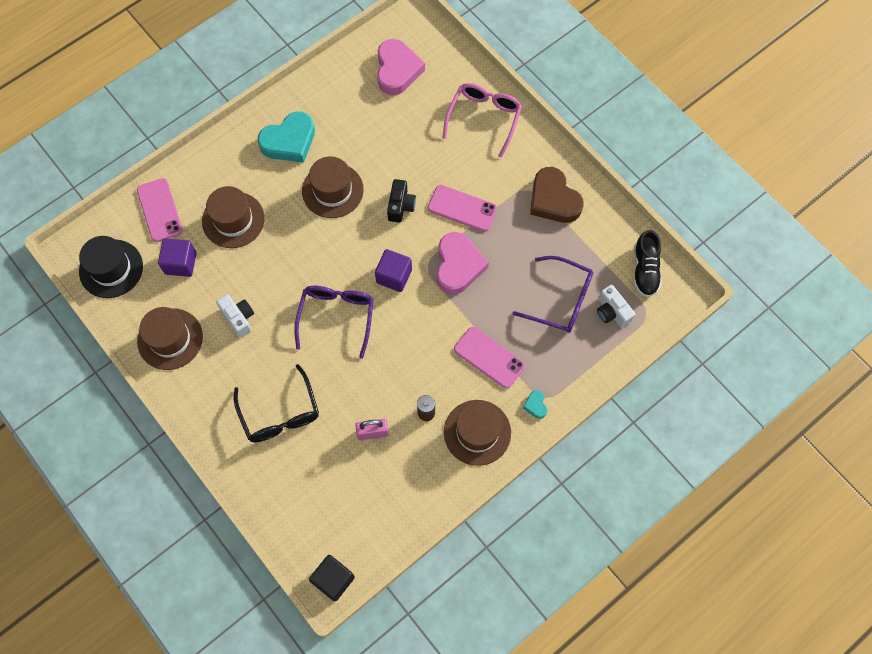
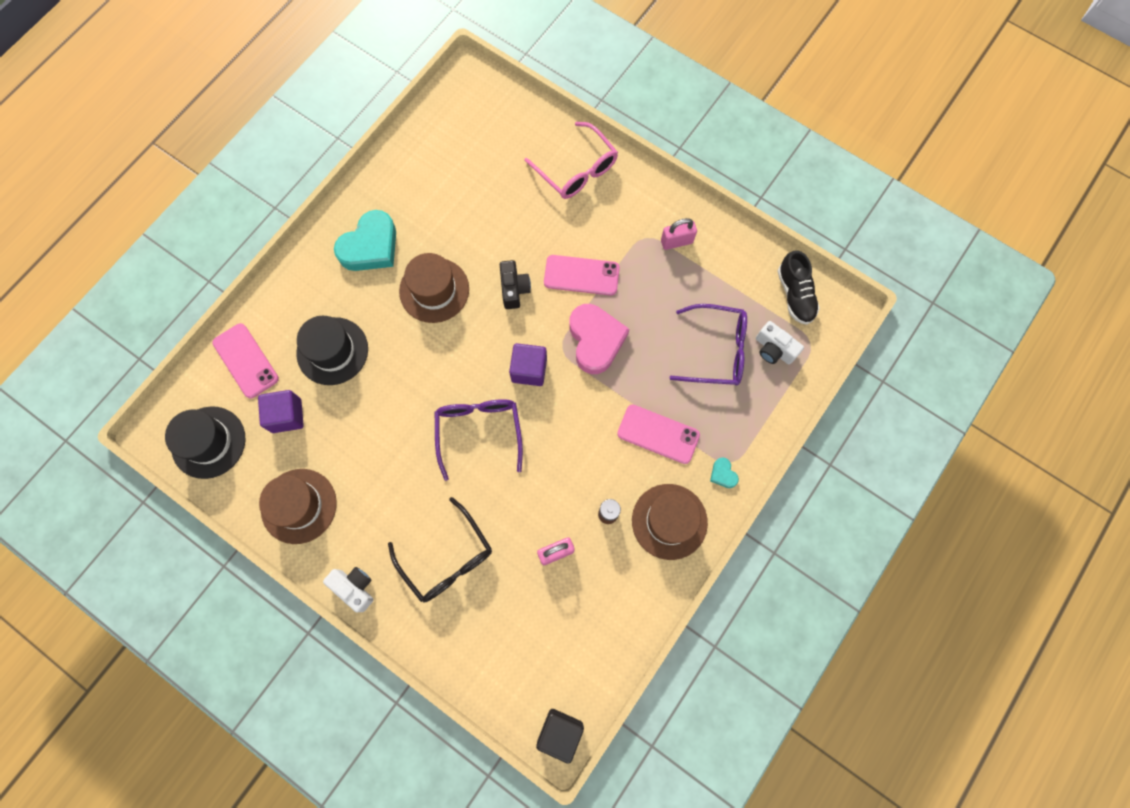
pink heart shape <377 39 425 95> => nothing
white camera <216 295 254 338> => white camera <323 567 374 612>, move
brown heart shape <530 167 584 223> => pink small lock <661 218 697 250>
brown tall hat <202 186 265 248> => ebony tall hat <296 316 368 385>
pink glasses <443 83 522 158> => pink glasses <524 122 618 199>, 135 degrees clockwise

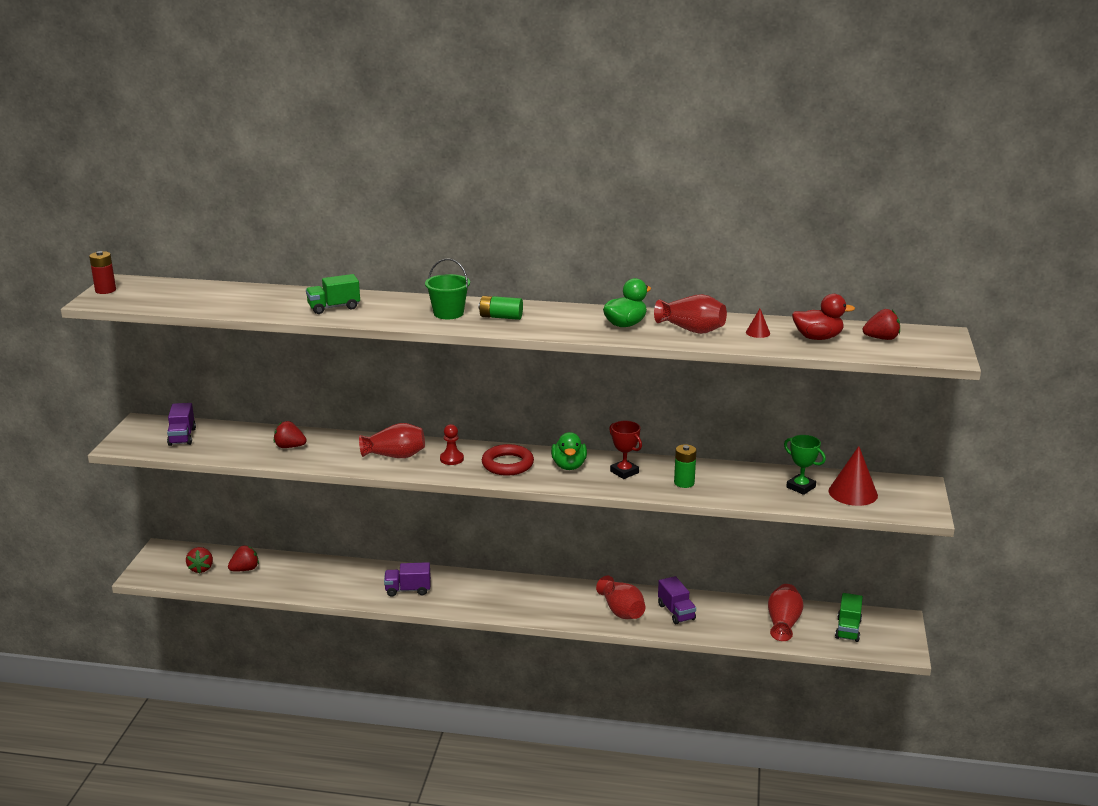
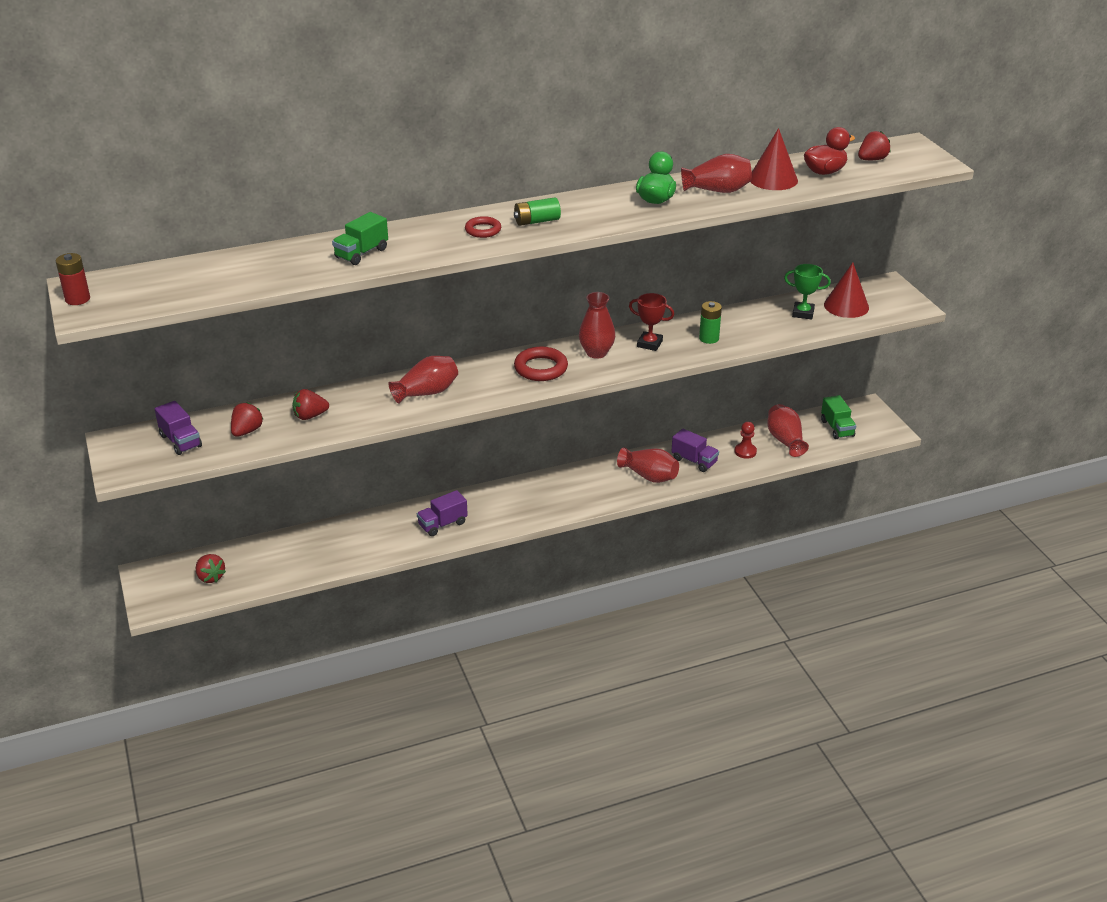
scarlet berry <228 546 259 571> => scarlet berry <231 402 264 437>, move
scarlet pawn <440 424 464 465> => scarlet pawn <734 422 757 459>, move
emerald sand bucket <425 258 470 319> => scarlet torus <465 216 501 238>
emerald duck <551 432 587 470> => scarlet tall vase <579 292 615 359>
scarlet cone shape <746 309 770 338> => scarlet cone shape <751 128 798 190>, x2.09

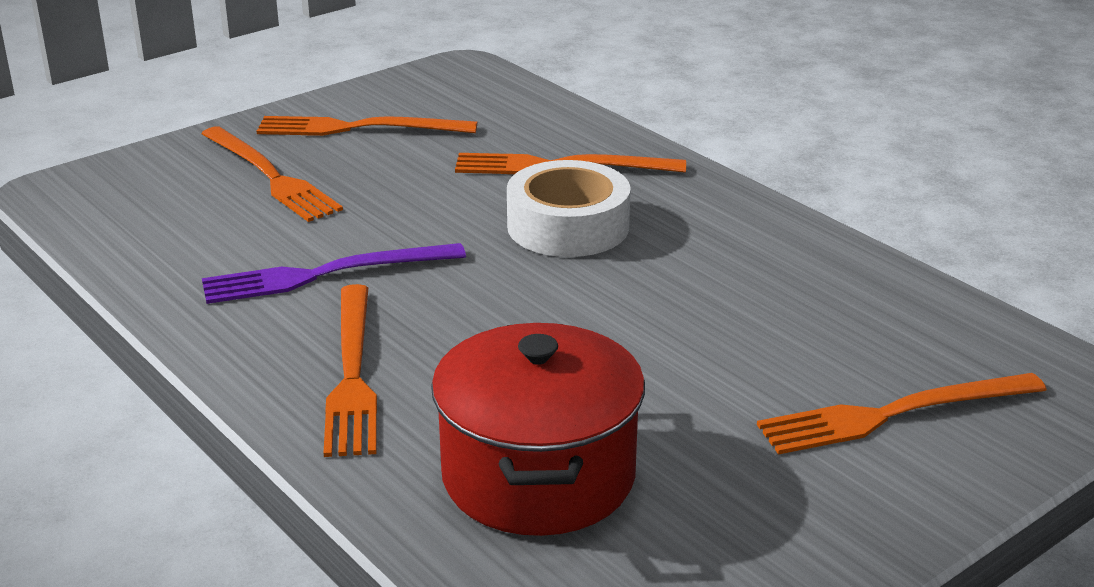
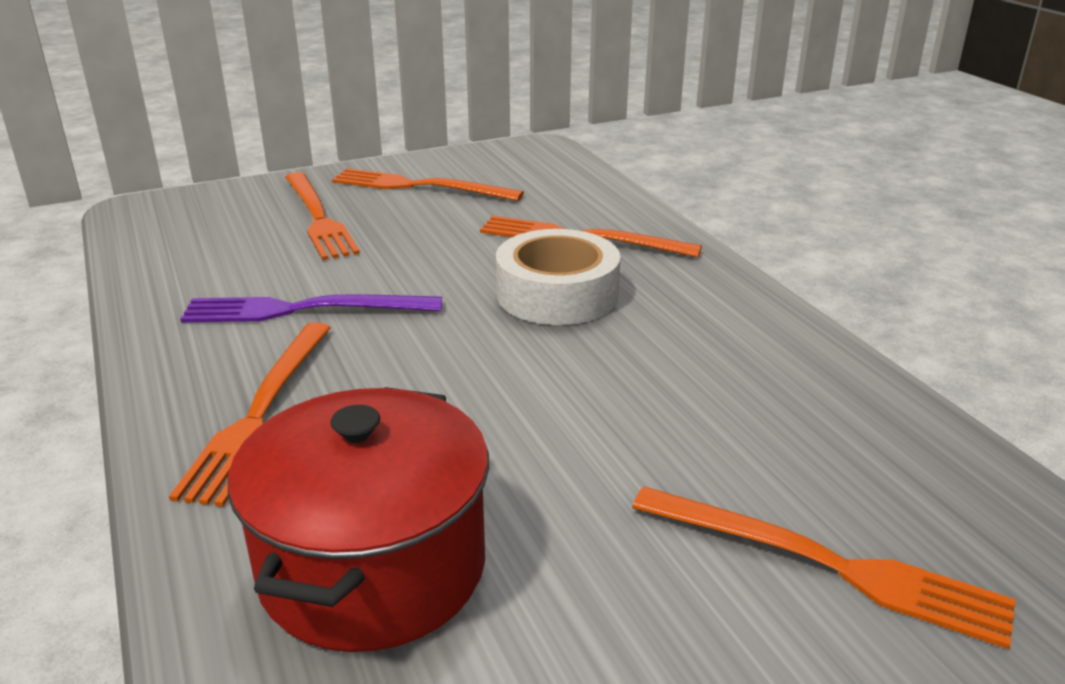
orange dinner fork <757 373 1047 455> => orange dinner fork <632 486 1016 649>, 150 degrees counterclockwise

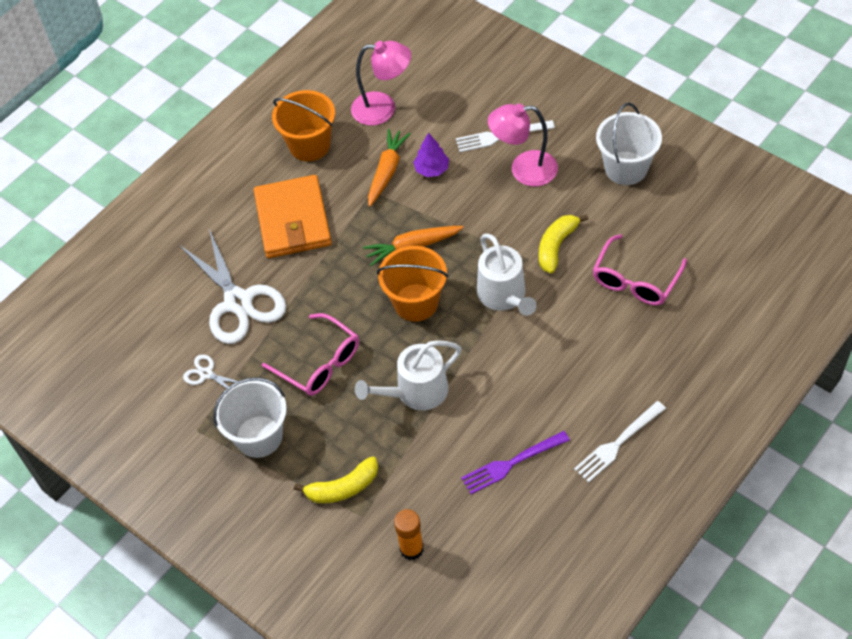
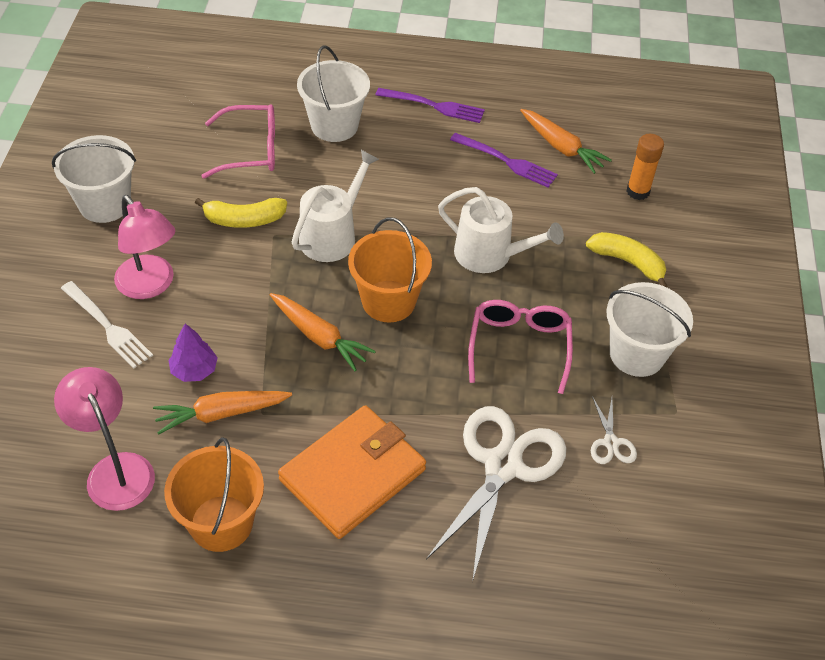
nothing => white sand bucket <297 46 370 142>
nothing => orange carrot <520 109 612 174>
white dinner fork <574 401 666 483> => royal purple dinner fork <376 88 485 123>

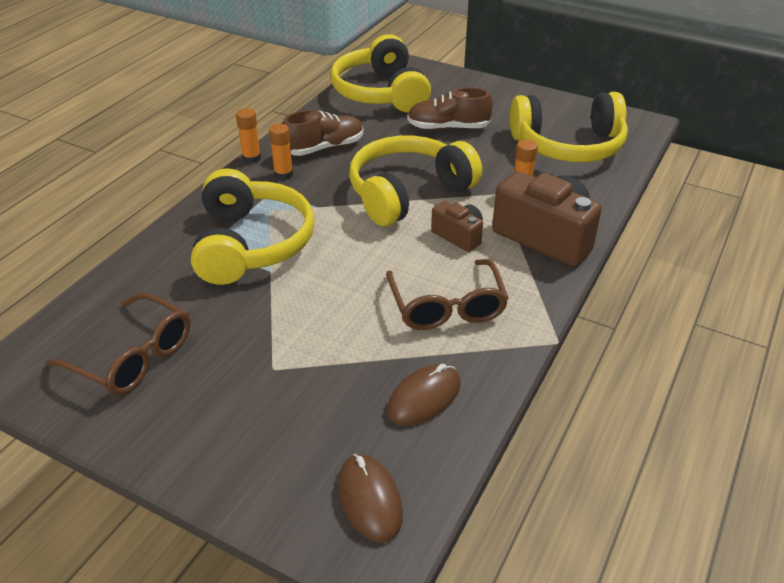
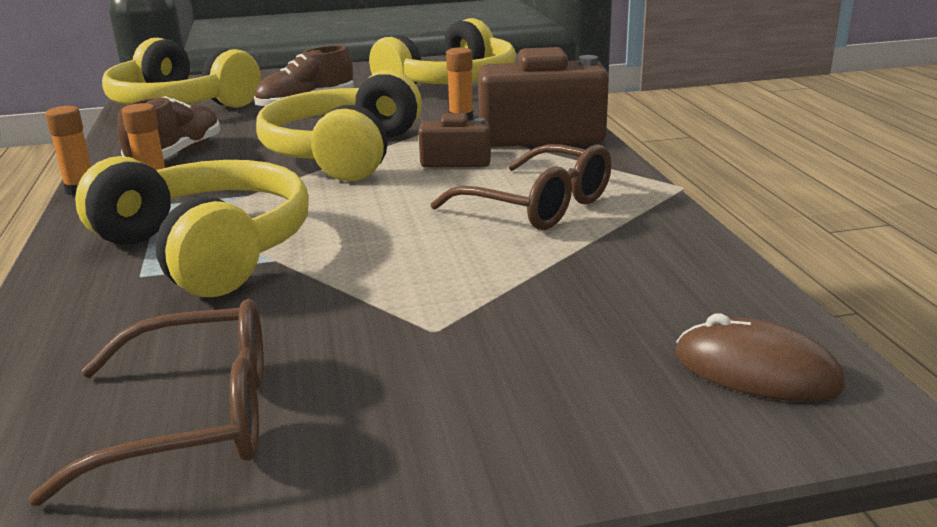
brown mouse <387 364 461 426> => nothing

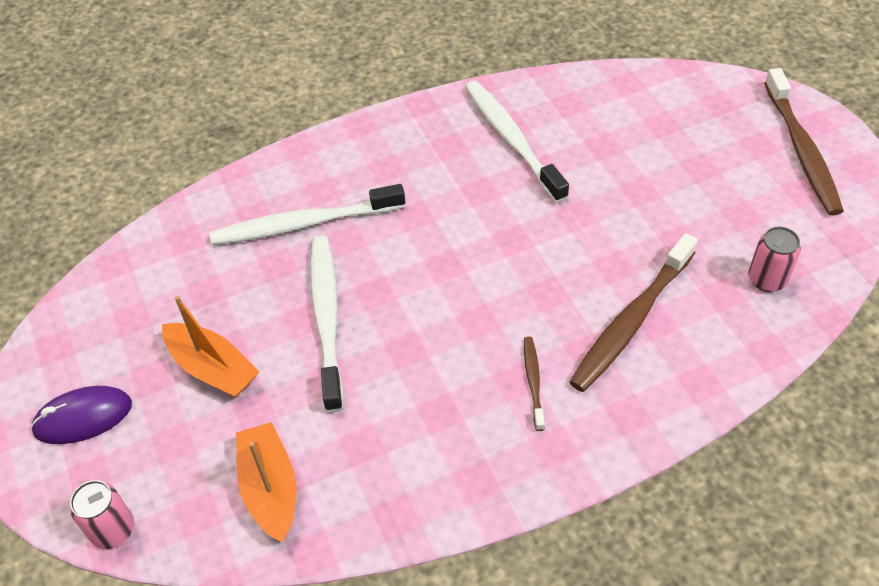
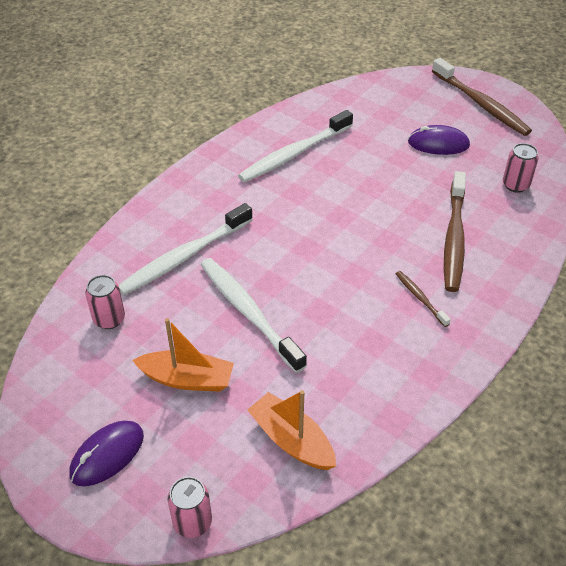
nothing => pink soda can <85 275 125 329>
nothing => royal purple mouse <408 125 470 155>
white tooth brush <465 81 569 203> => white tooth brush <238 110 353 182>, 75 degrees counterclockwise

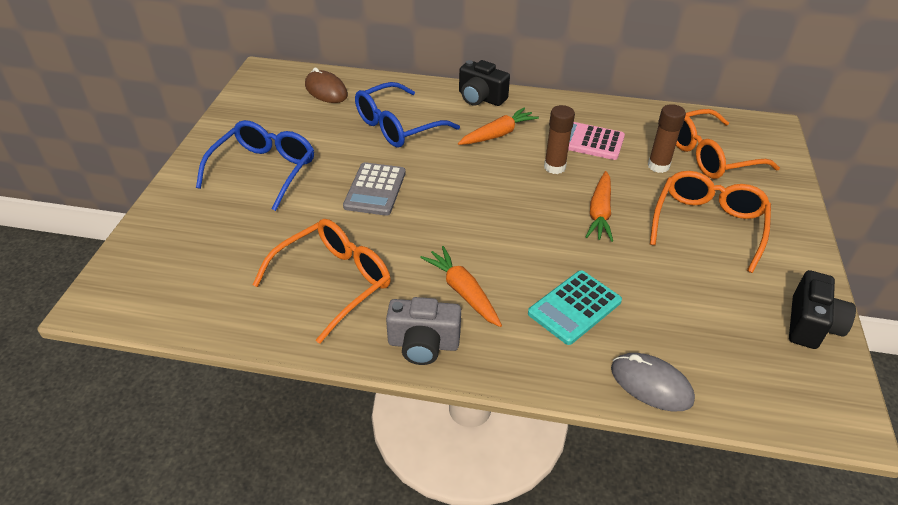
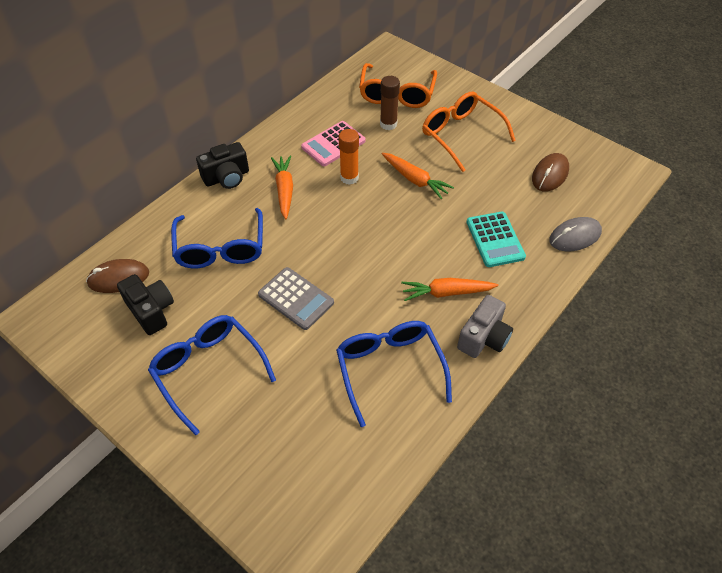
nothing => brown mouse <532 153 569 192>
ebony camera <789 270 856 349> => ebony camera <117 274 174 335>, move
orange glasses <253 219 391 344> => royal blue glasses <336 321 452 427>
brown glue stick <544 105 575 174> => orange glue stick <339 129 359 185>

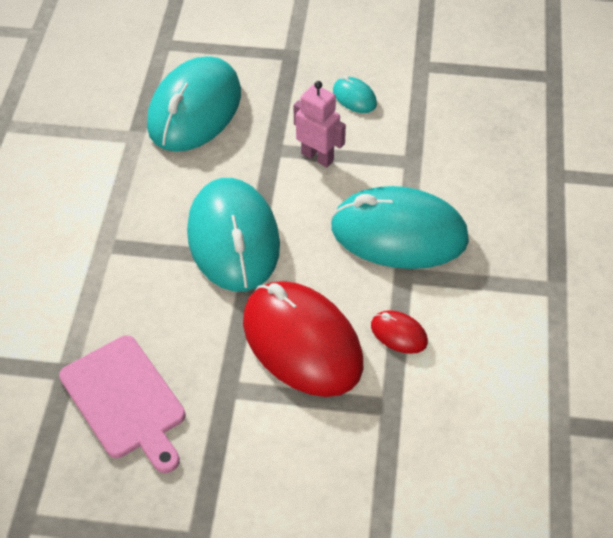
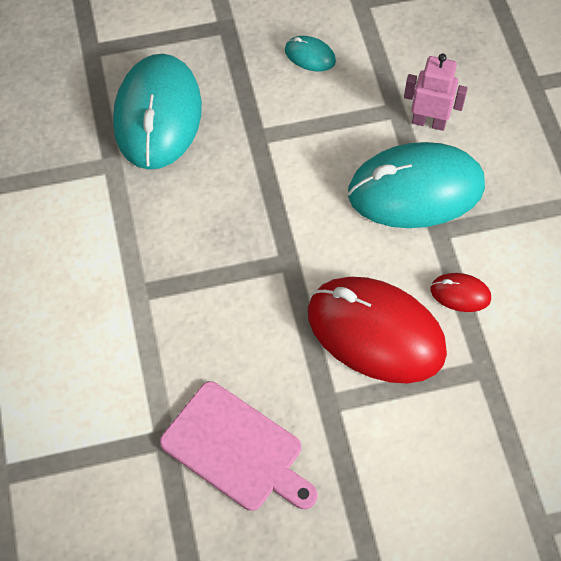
turquoise mouse <187 178 280 292> => nothing
pink robot <294 81 346 167> => pink robot <404 54 468 131>, move

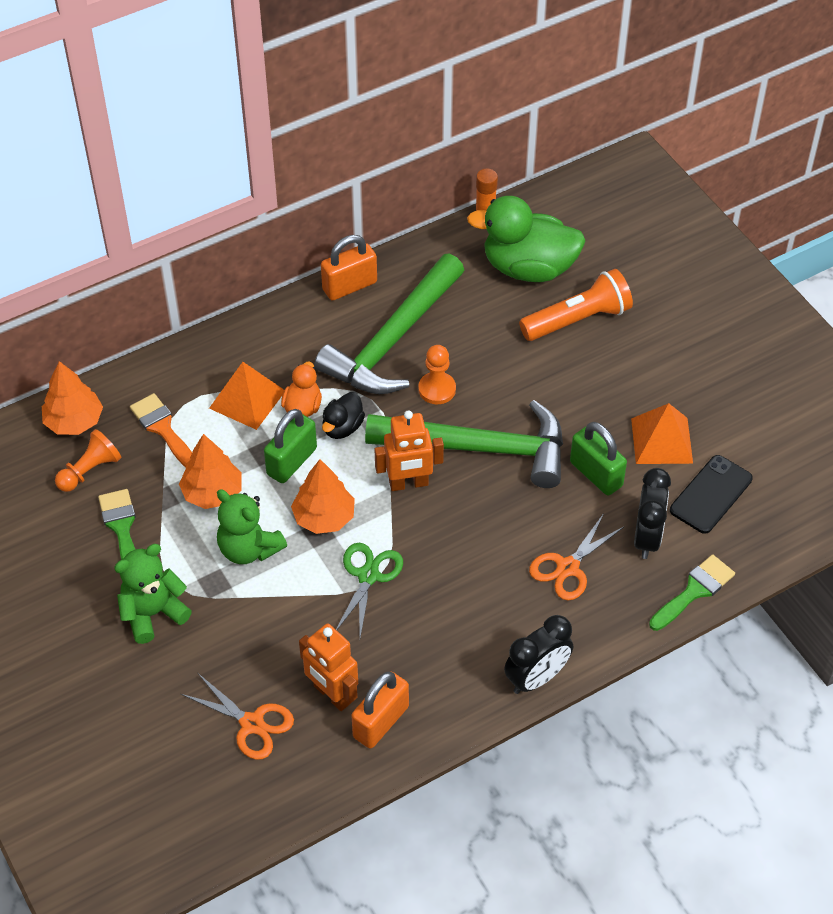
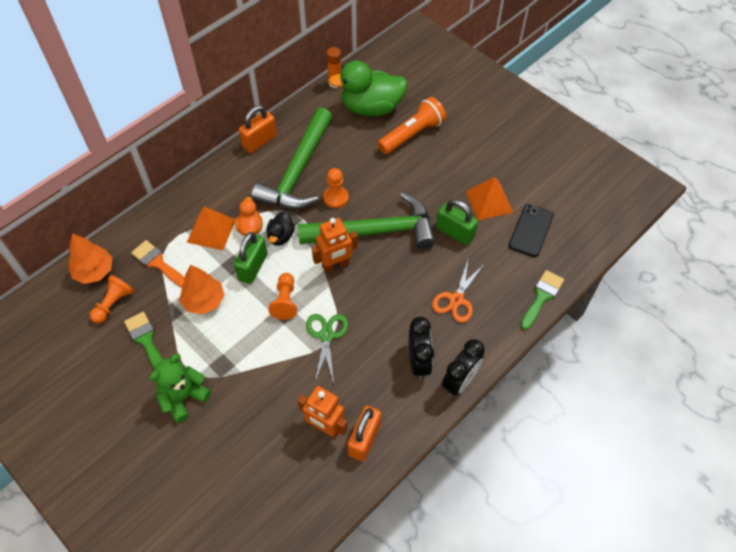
orange scissors <181 673 294 760> => nothing
emerald stuffed bear <217 489 287 564> => nothing
ebony alarm clock <634 468 671 559> => ebony alarm clock <409 317 434 380>, move
orange toy tree <291 459 355 534> => orange pawn <268 273 297 320>

